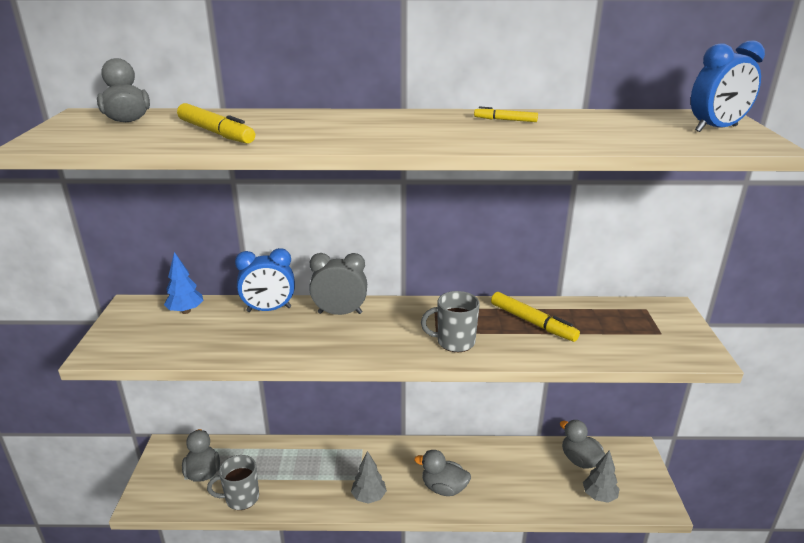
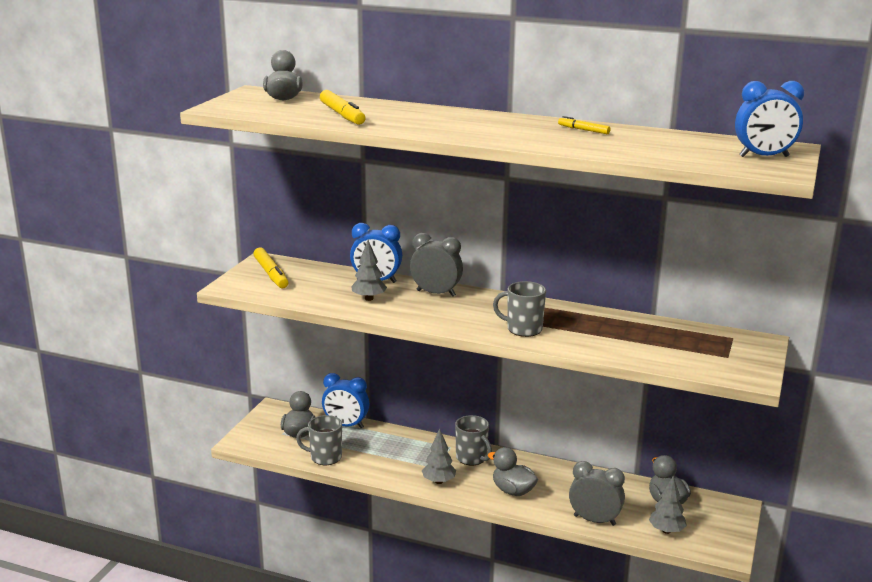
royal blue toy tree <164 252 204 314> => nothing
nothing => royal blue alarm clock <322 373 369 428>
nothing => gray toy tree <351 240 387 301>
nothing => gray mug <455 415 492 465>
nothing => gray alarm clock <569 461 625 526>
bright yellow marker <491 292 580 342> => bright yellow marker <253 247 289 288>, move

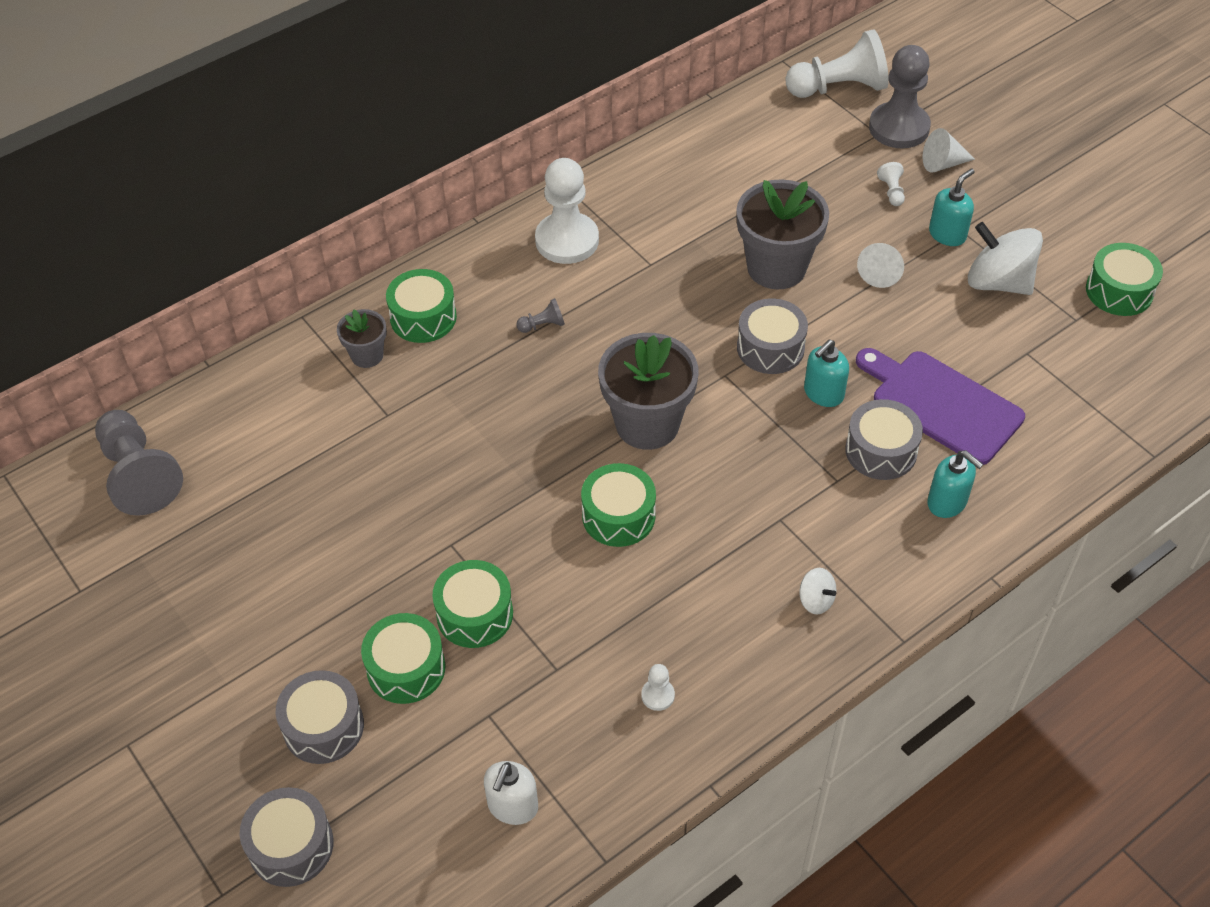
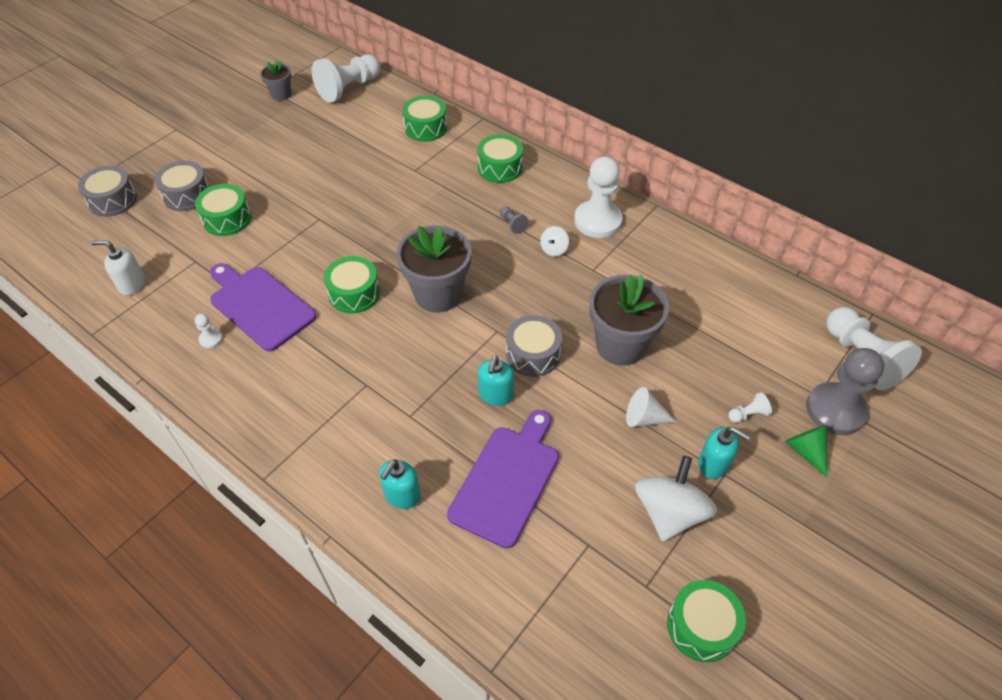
gray drum <845 399 923 480> => nothing
nothing => royal purple bread board <210 263 316 351>
gray potted plant <337 309 387 368> => gray potted plant <260 60 292 101>, move
emerald drum <432 560 513 648> => emerald drum <402 96 447 142>, move
white spinning top <799 568 836 614> => white spinning top <540 226 569 257>, move
gray pawn <95 410 183 516> => white pawn <312 55 381 103>
white cone shape <922 128 975 173> => emerald cone shape <785 425 827 477>
turquoise soap pump <804 340 849 407> => turquoise soap pump <478 355 514 406>, 105 degrees counterclockwise

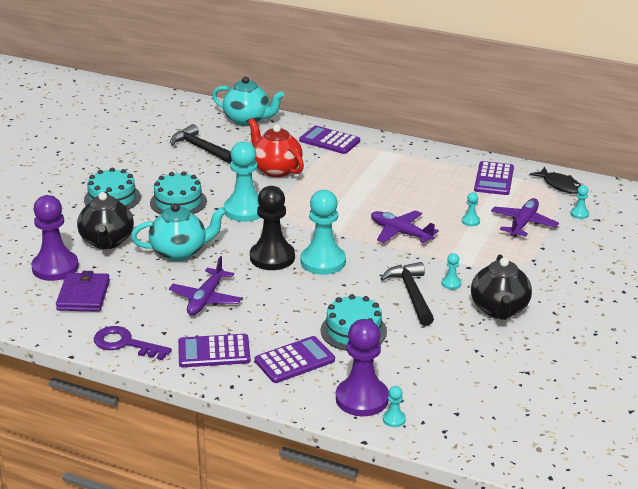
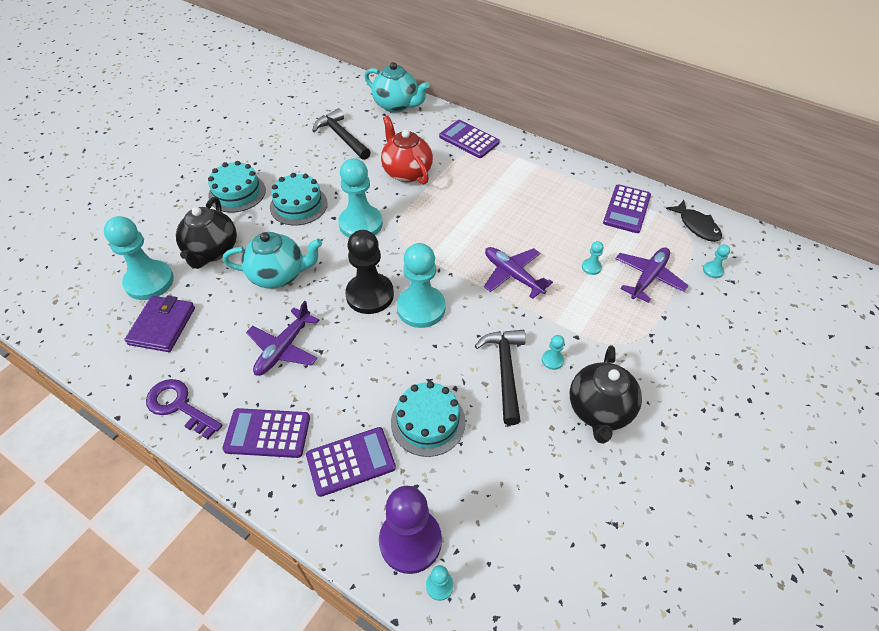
royal purple pawn <31 195 79 281> => turquoise pawn <104 216 174 300>

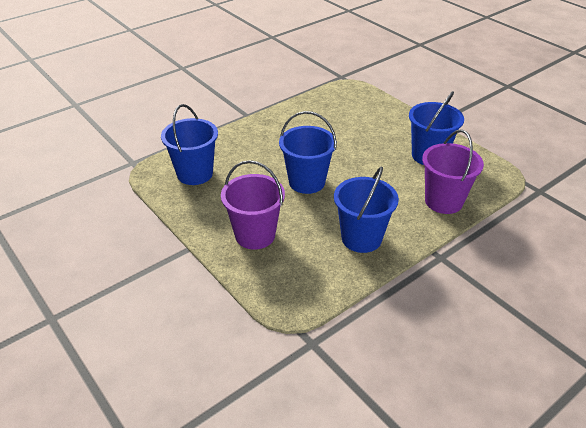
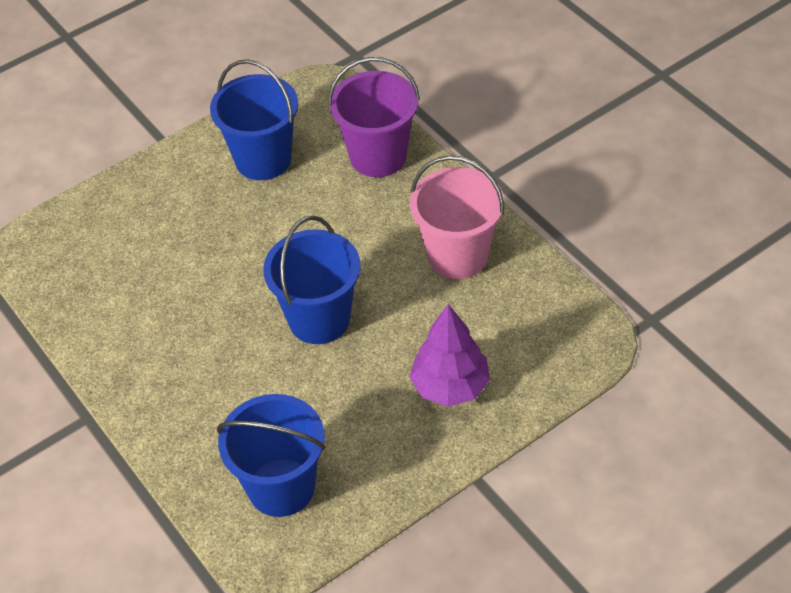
royal purple sand bucket <221 160 285 250> => royal purple toy tree <409 304 490 407>
royal blue sand bucket <334 166 399 253> => pink sand bucket <410 155 504 279>

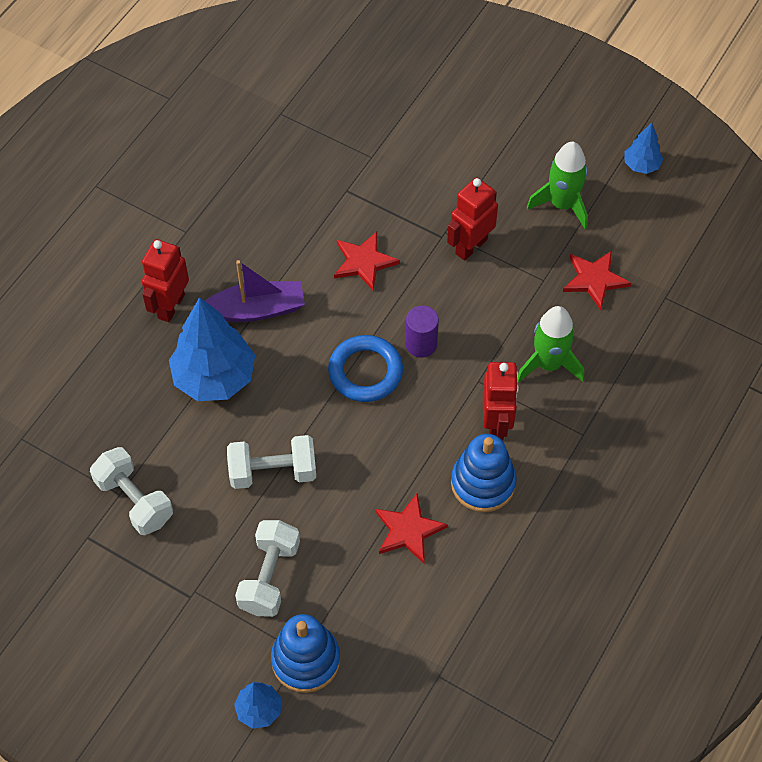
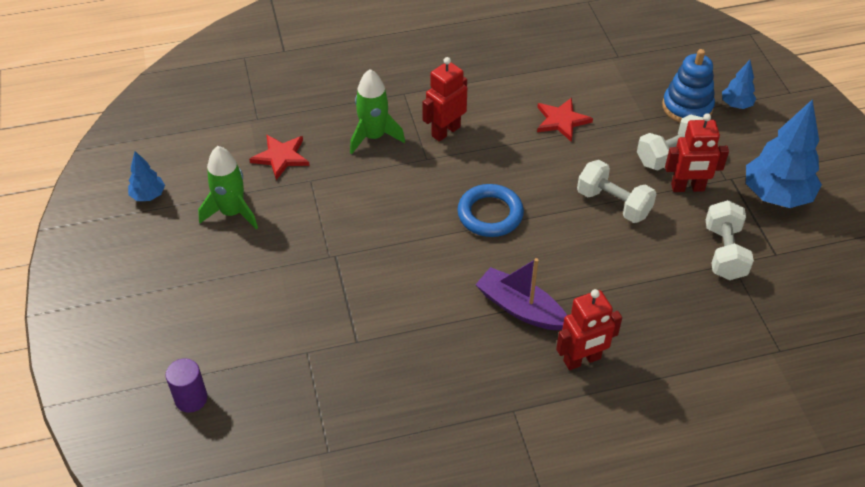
scarlet star <334 232 400 290> => nothing
royal blue stacking toy <451 434 516 512> => nothing
royal blue toy tree <169 297 255 401> => royal blue toy tree <746 99 822 208>, move
royal purple cylinder <405 306 439 358> => royal purple cylinder <165 358 207 413>, move
scarlet robot <447 177 498 261> => scarlet robot <665 113 729 192>, move

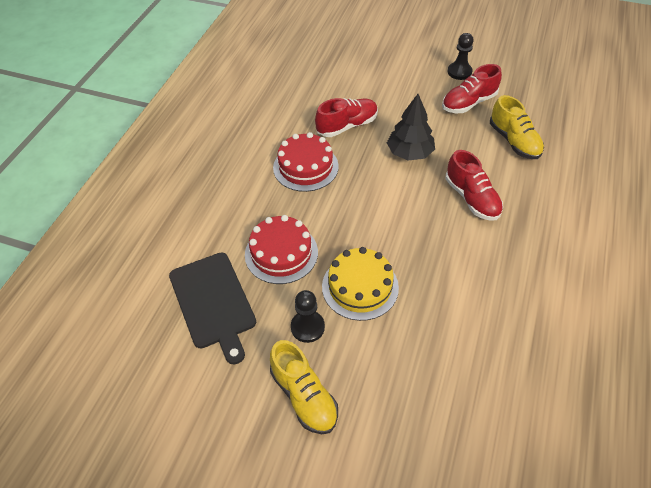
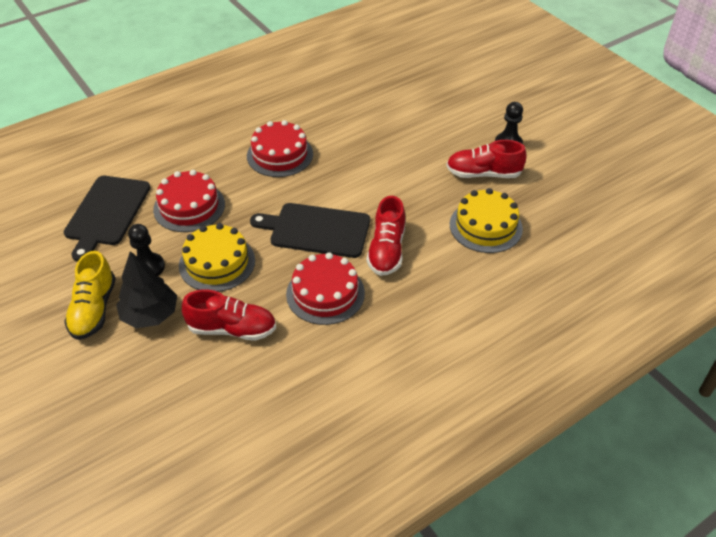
nothing => ebony bread board <250 203 370 258>
nothing => scarlet cake <286 252 365 325>
scarlet shoe <315 98 378 137> => scarlet shoe <182 290 276 341>, move
ebony toy tree <387 94 435 160> => ebony toy tree <116 251 177 328>, move
bright yellow shoe <490 95 544 159> => bright yellow cake <450 188 523 253>

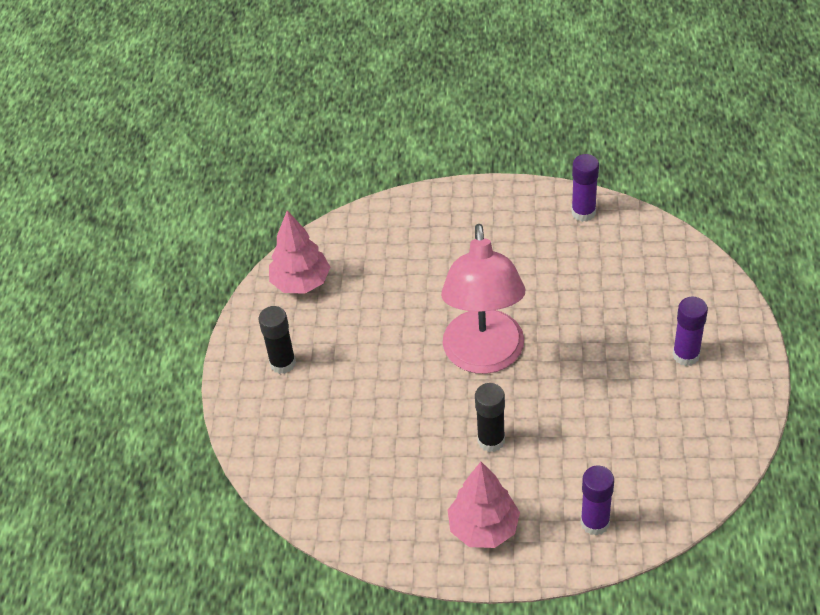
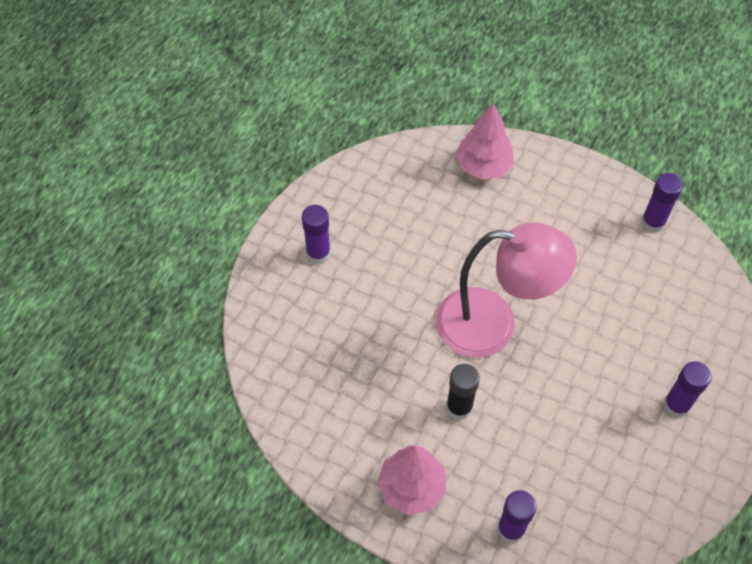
pink toy tree <269 211 330 294> => pink toy tree <456 103 514 180>, move
ebony glue stick <259 306 296 374> => royal purple glue stick <302 205 331 264>
pink desk lamp <441 224 525 374> => pink desk lamp <436 222 577 357>, 105 degrees counterclockwise

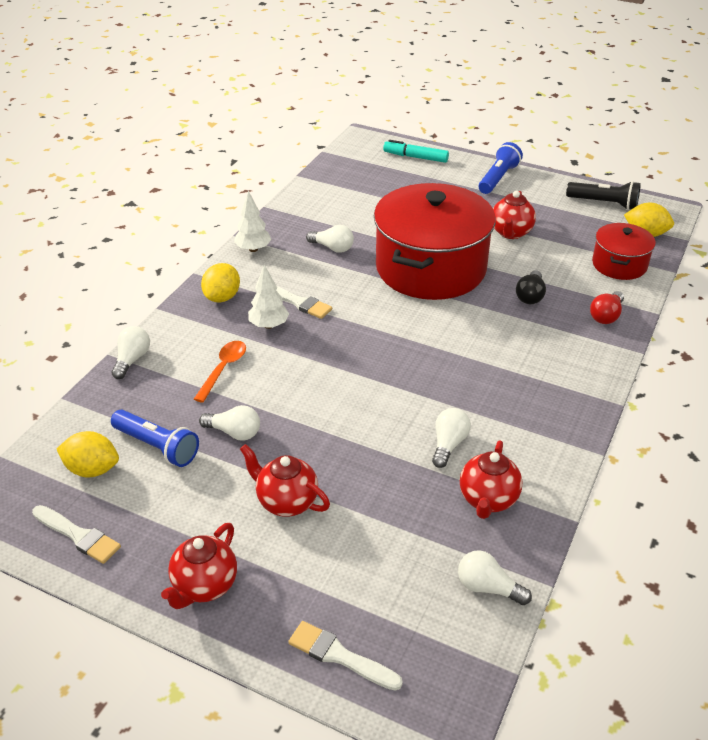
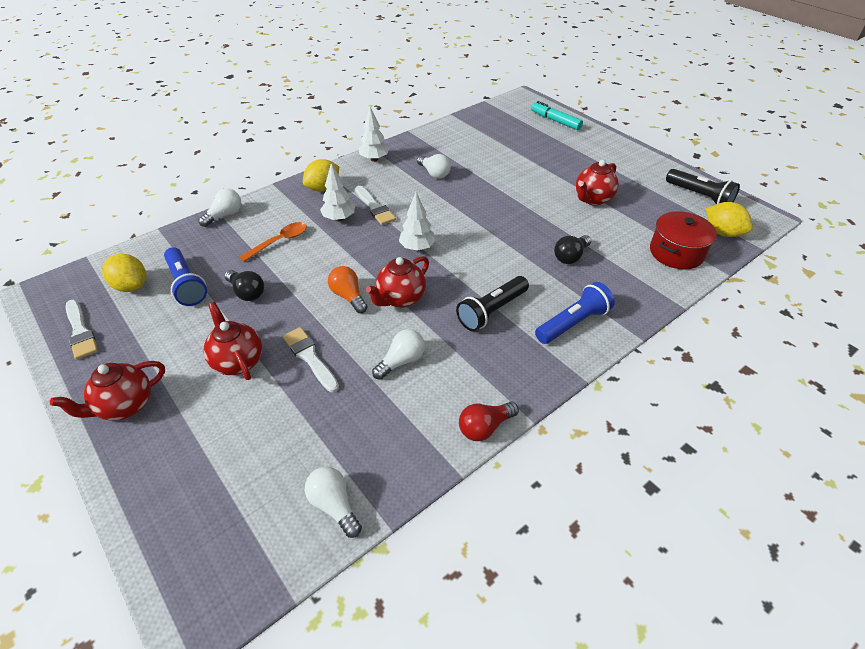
scarlet stockpot <374 183 496 300> => nothing
nothing => orange lightbulb <328 266 367 313>
nothing => white toy tree <399 192 436 251>
nothing => ebony torch <456 276 529 331>
white paintbrush <288 621 403 691> => white paintbrush <283 327 339 392>, move
scarlet teapot <460 440 522 519> => scarlet teapot <366 256 429 308>, move
royal blue torch <479 142 523 194> => royal blue torch <535 282 615 344>, move
scarlet lightbulb <590 291 624 324> => scarlet lightbulb <459 401 519 441>, move
white lightbulb <199 405 260 440> => ebony lightbulb <224 270 264 301>

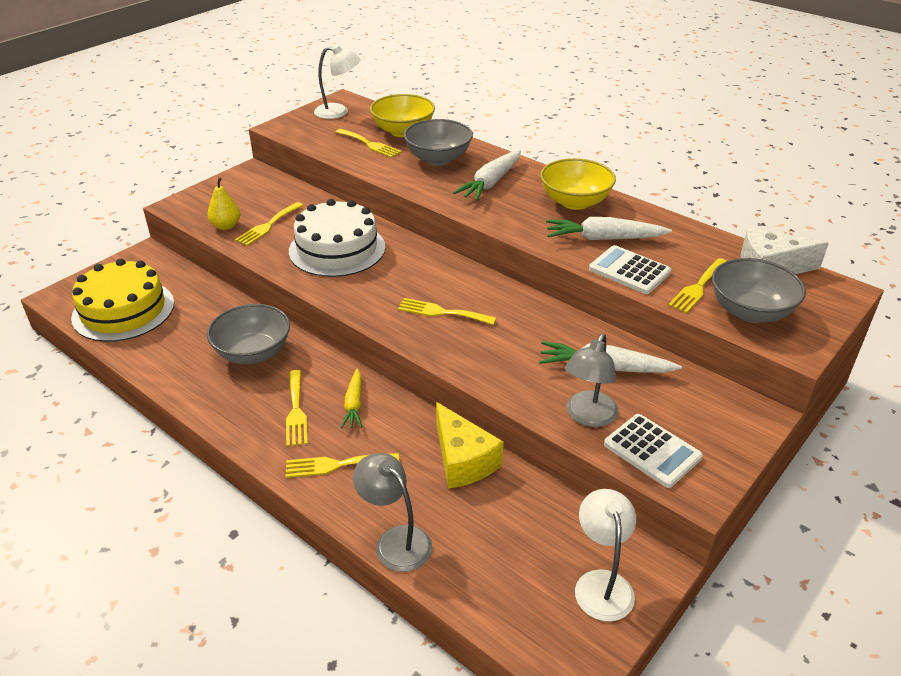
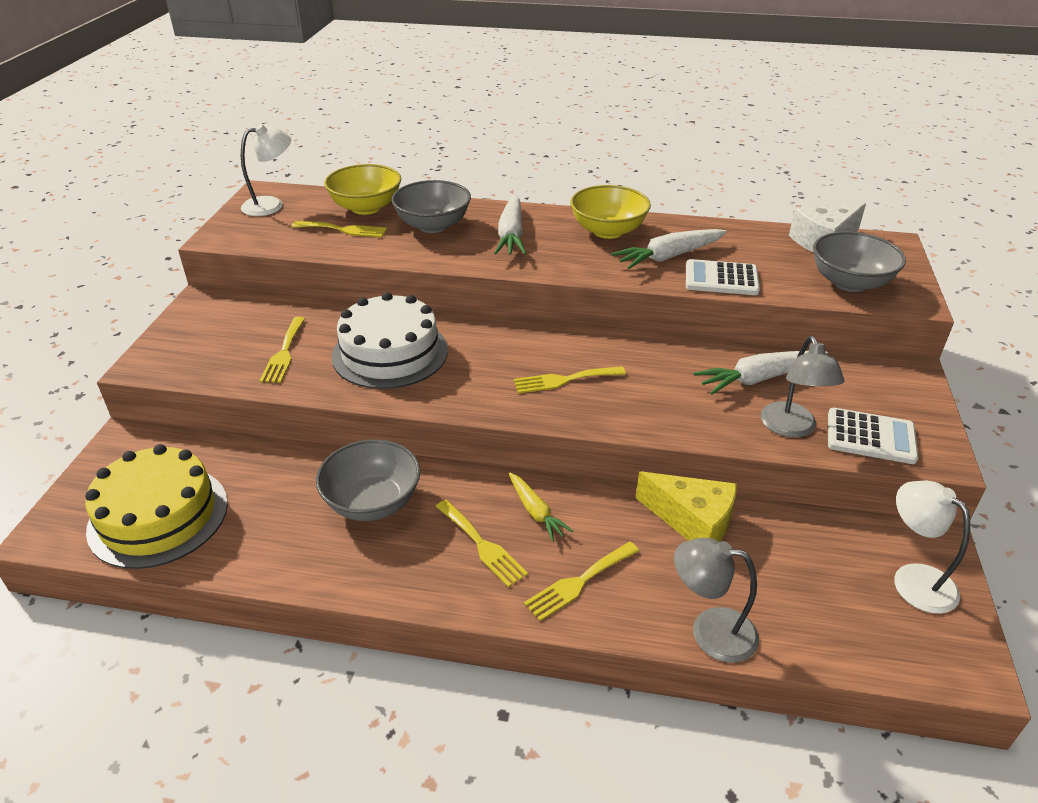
bright yellow pear <207 177 240 230> => nothing
bright yellow dinner fork <668 258 726 313> => nothing

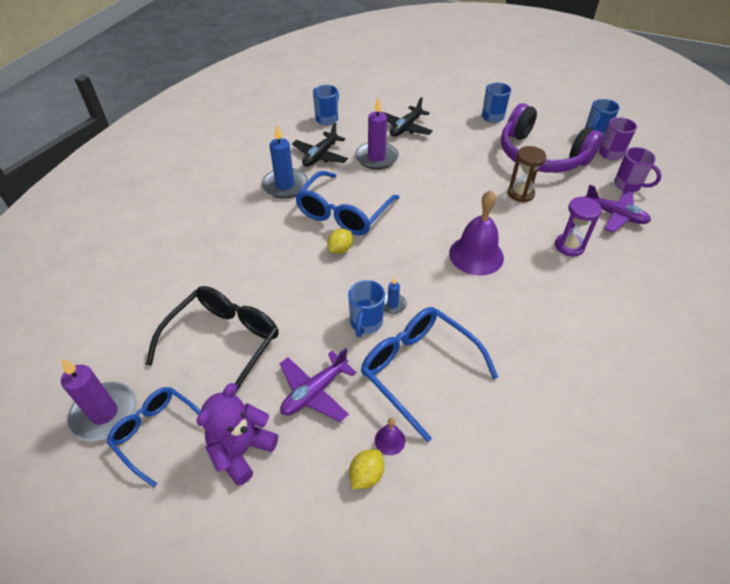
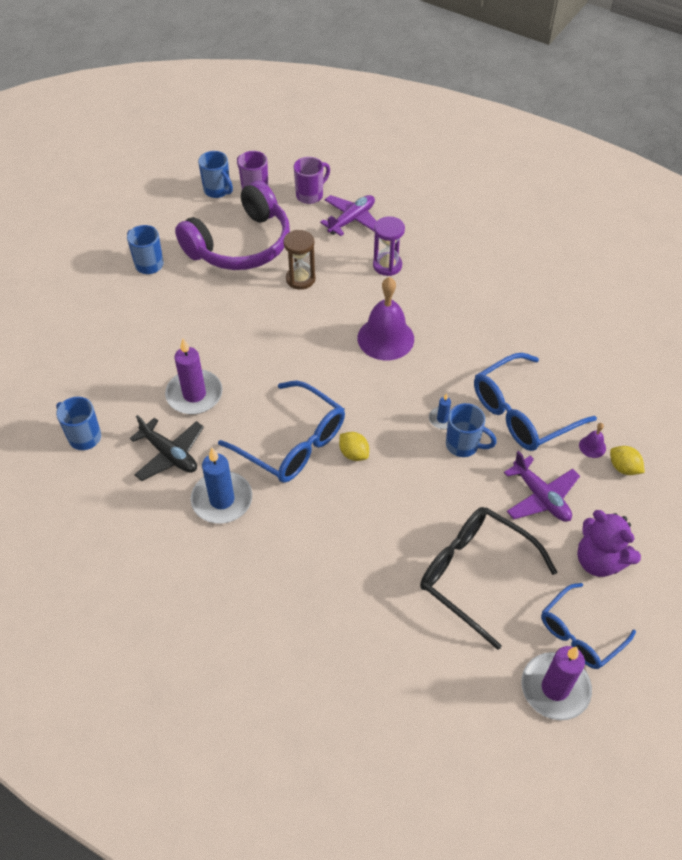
ebony toy plane <383 97 433 137> => nothing

